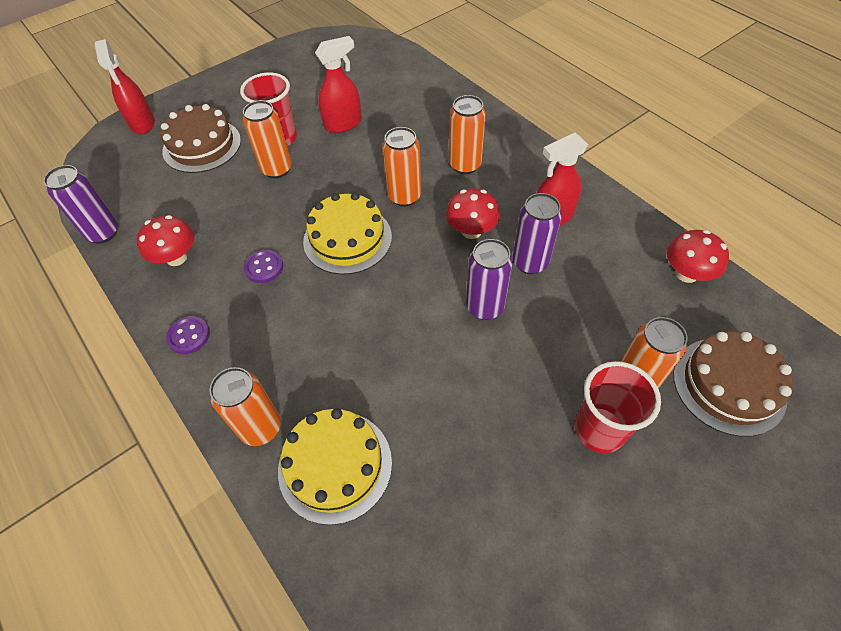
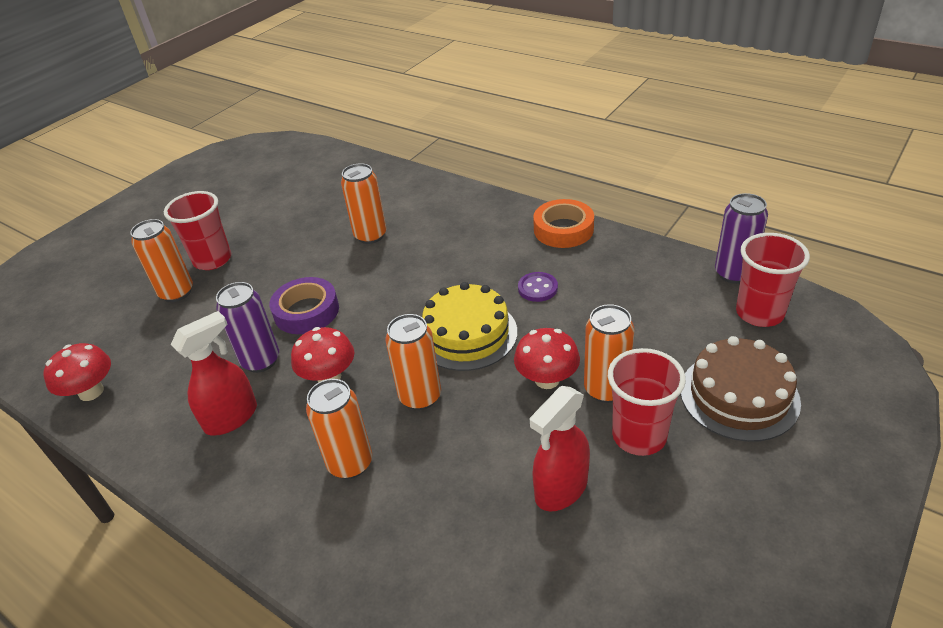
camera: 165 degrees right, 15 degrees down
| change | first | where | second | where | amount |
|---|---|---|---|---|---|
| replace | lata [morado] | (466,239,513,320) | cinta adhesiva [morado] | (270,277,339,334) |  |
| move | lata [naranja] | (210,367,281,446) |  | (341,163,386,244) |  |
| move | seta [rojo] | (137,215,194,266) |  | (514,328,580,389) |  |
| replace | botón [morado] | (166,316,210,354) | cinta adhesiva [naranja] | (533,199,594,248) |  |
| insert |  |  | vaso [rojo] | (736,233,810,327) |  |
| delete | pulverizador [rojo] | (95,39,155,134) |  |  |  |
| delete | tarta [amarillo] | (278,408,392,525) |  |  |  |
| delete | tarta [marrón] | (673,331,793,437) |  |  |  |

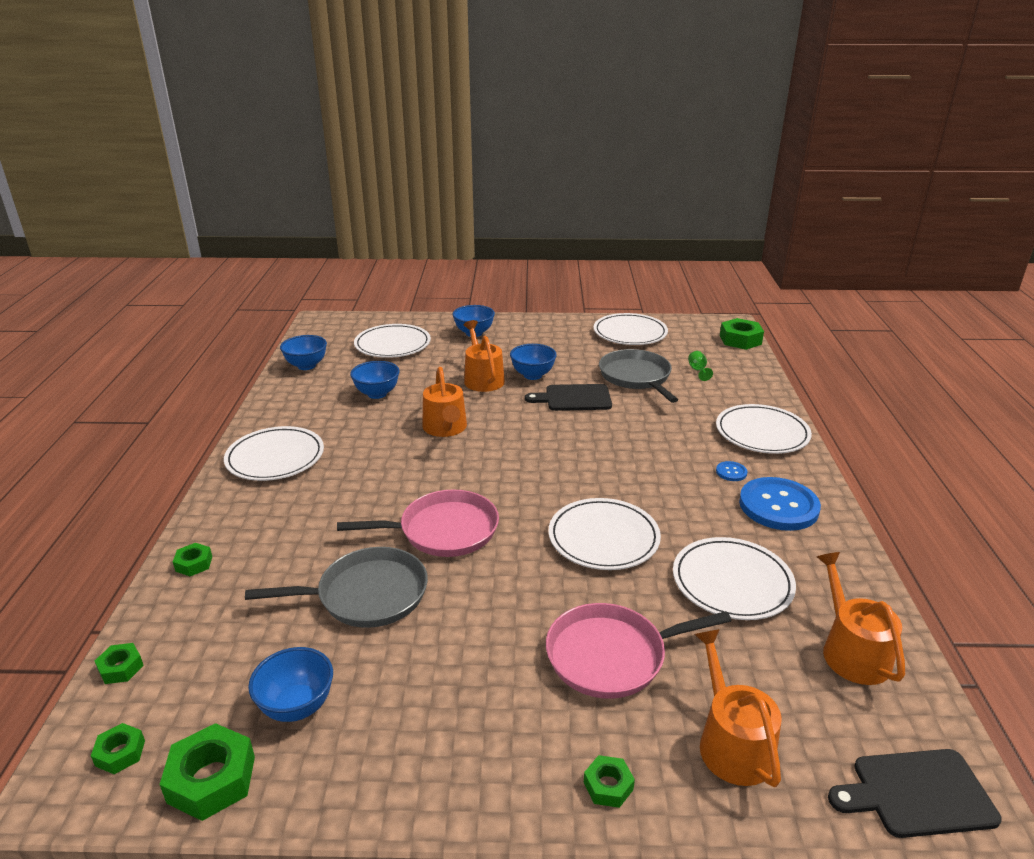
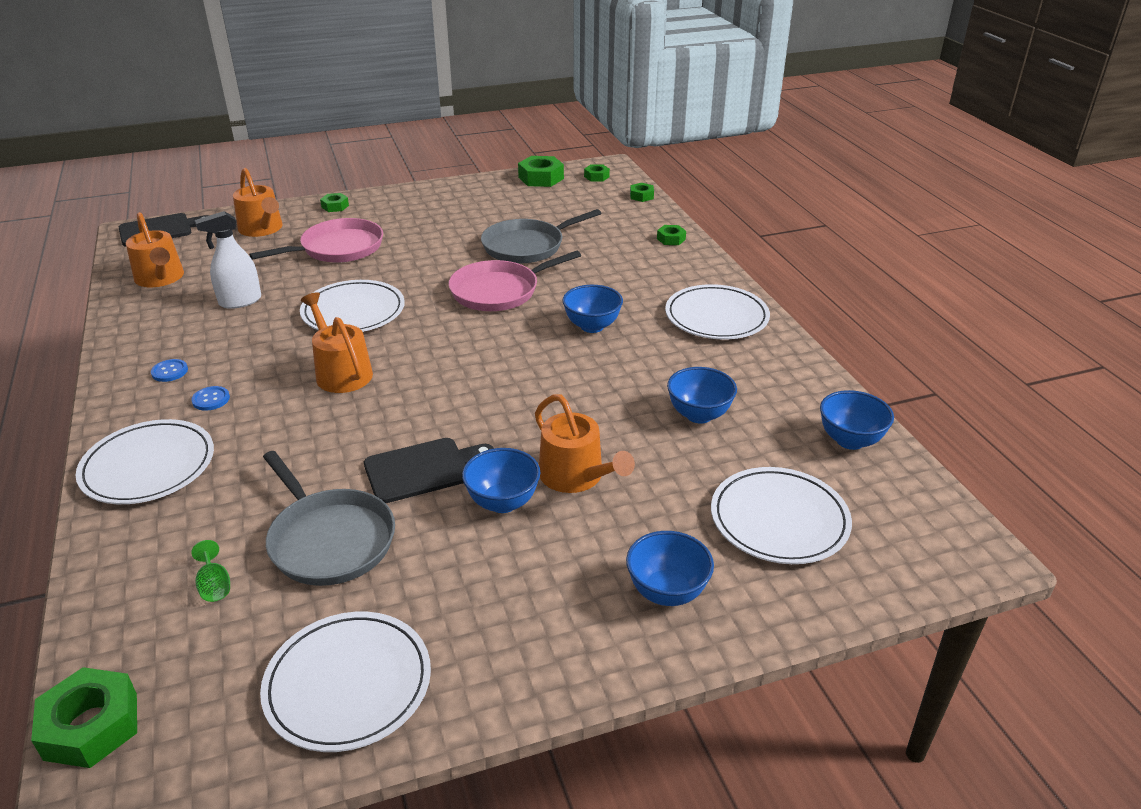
camera: 160 degrees right, 5 degrees up
| change | first | where | second | where | amount |
|---|---|---|---|---|---|
| resize | botón [azul] | (739,477,821,531) |  | (151,359,188,382) | x0.42 |
| replace | plato [blanco] | (673,537,796,620) | pulverizador [blanco] | (195,211,261,309) |  |
| move | regadera [naranja] | (422,367,467,437) |  | (301,292,373,393) |  |
| move | cuenco [azul] | (248,647,333,722) |  | (562,285,623,333) |  |

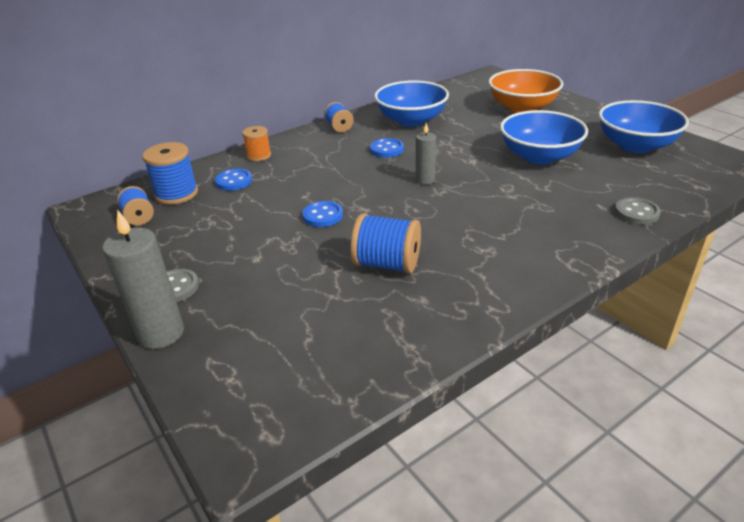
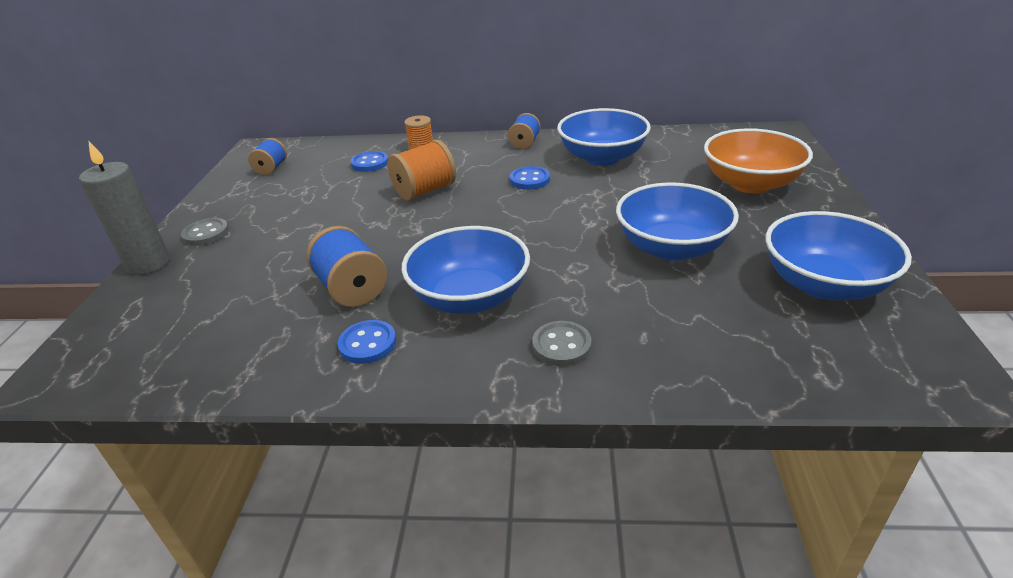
camera: 40 degrees right, 0 degrees up
| change | first | where | second | where | amount |
|---|---|---|---|---|---|
| move | botón [azul] | (302,201,343,227) |  | (338,320,396,364) |  |
| insert |  |  | carrete [naranja] | (388,140,456,201) |  |
| insert |  |  | cuenco [azul] | (402,226,530,314) |  |
| move | botón [gris] | (615,197,661,224) |  | (532,321,592,366) |  |
| delete | carrete [azul] | (142,142,198,205) |  |  |  |
| delete | vela [gris] | (416,123,436,185) |  |  |  |

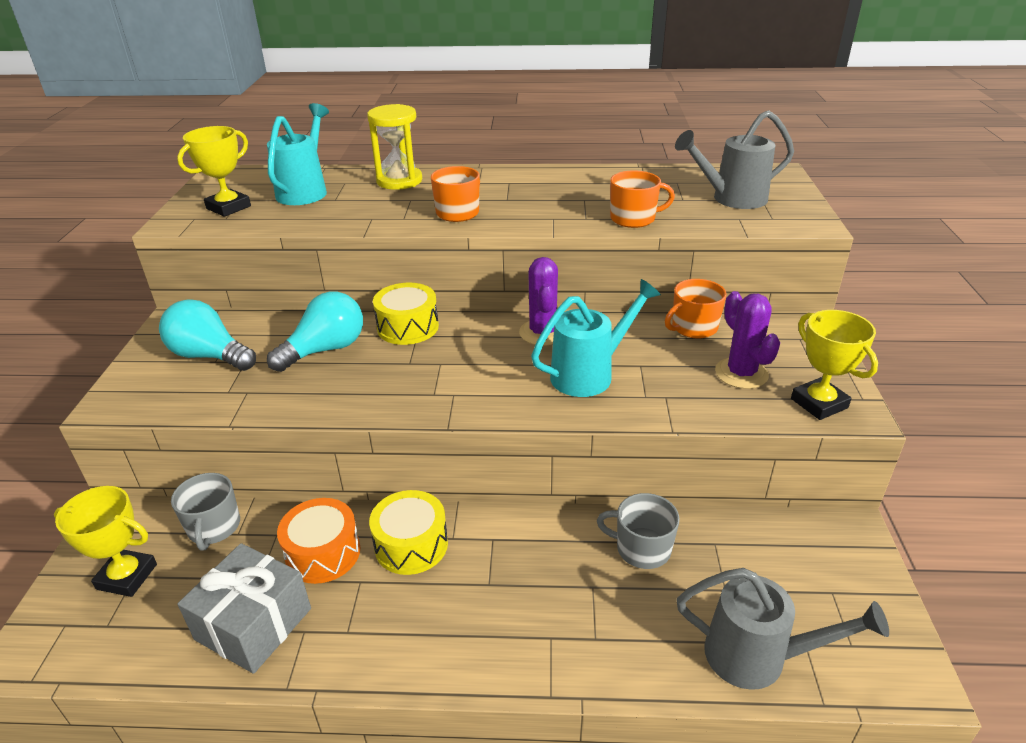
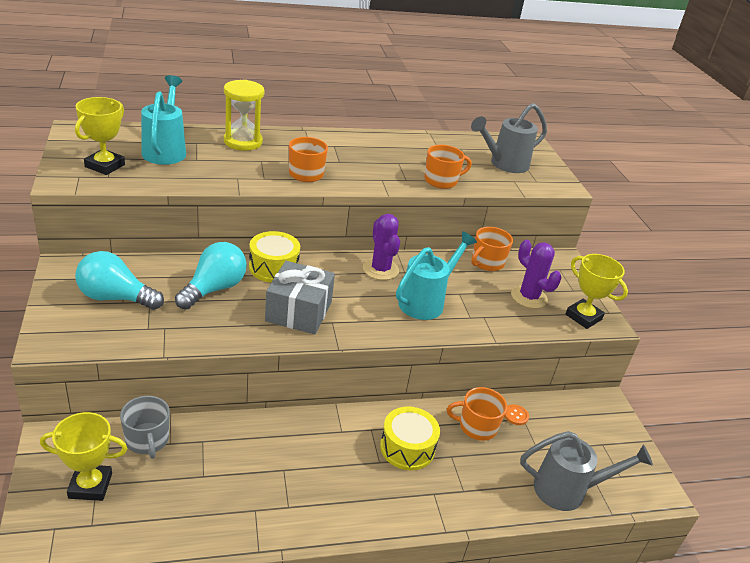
camera: 20 degrees left, 0 degrees up
| change | first | where | second | where | amount |
|---|---|---|---|---|---|
| move | regalo [gris] | (177,543,311,674) |  | (265,261,335,334) |  |
| move | tambor [amarillo] | (369,490,448,575) |  | (380,406,440,470) |  |
| recolor | taza [gris] | (597,493,680,569) | taza [naranja] | (447,387,507,441) |  |
| insert |  |  | botón [naranja] | (504,404,529,425) |  |
| delete | tambor [naranja] | (277,498,360,584) |  |  |  |

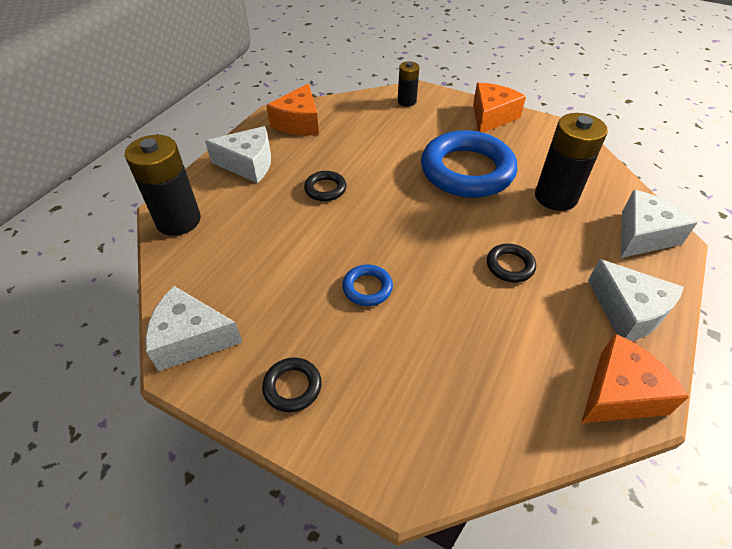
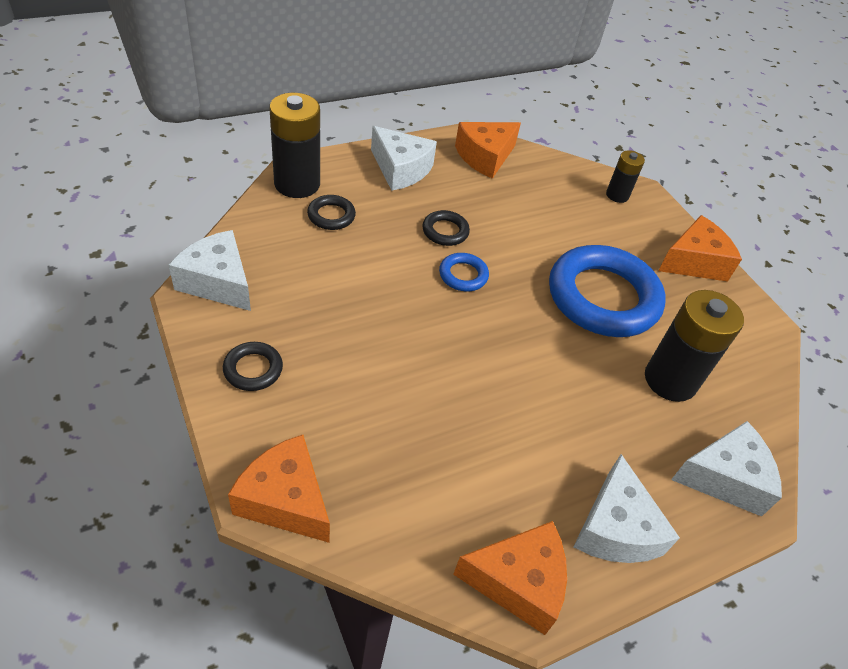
camera: 30 degrees right, 0 degrees up
| change | first | where | second | where | amount |
|---|---|---|---|---|---|
| insert |  |  | queso [naranja] | (228,435,330,543) |  |
| move | anillo [negro] | (487,244,536,283) |  | (307,195,356,230) |  |
| move | anillo [azul] | (342,265,393,306) |  | (439,253,489,291) |  |

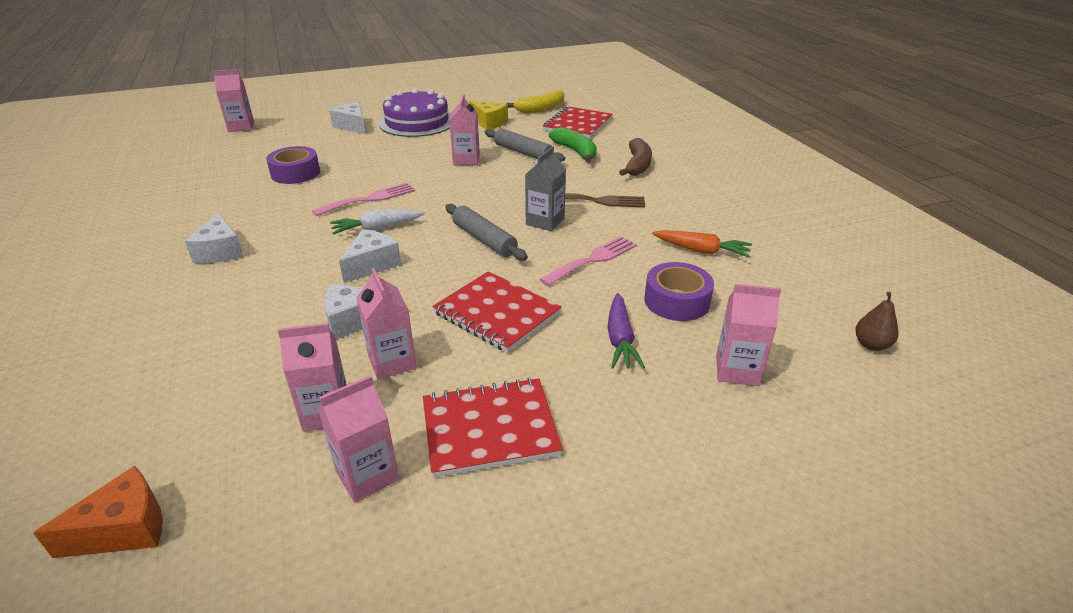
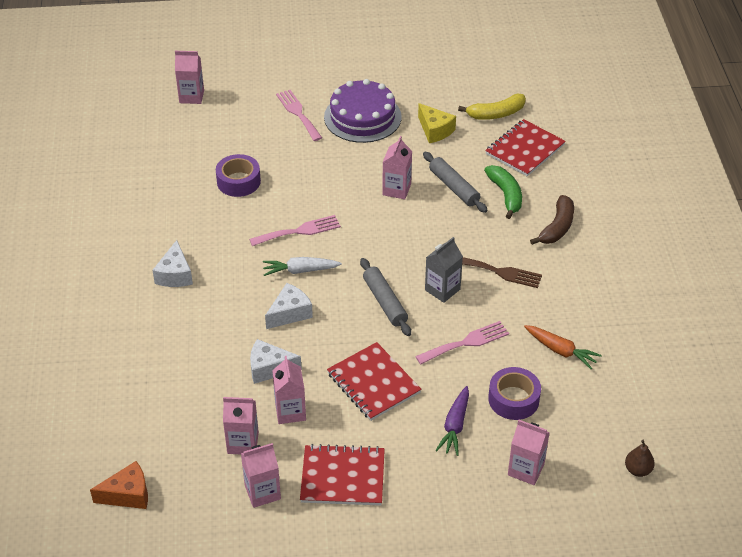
camera: 15 degrees right, 10 degrees up
| change | first | where | second | where | amount |
|---|---|---|---|---|---|
| replace | queso [blanco] | (329,103,365,134) | tenedor [rosa] | (276,90,322,141) |  |

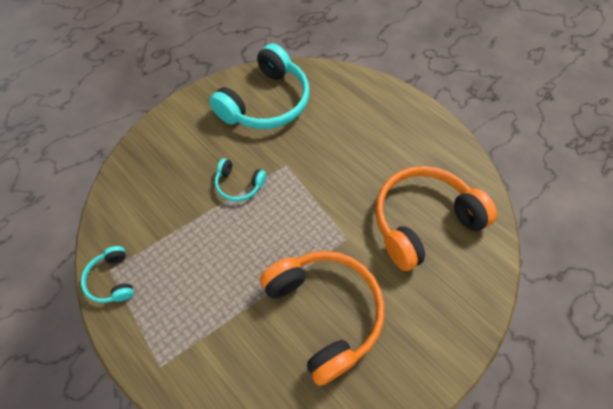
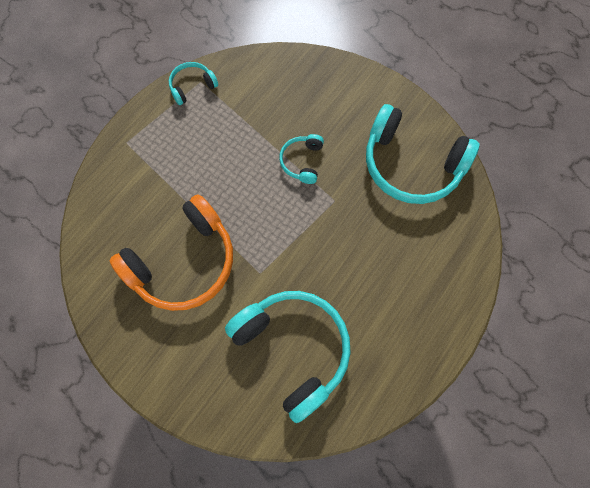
camera: 80 degrees right, 10 degrees up
| change | first | where | second | where | amount |
|---|---|---|---|---|---|
| recolor | auriculares [naranja] | (375,166,497,271) | auriculares [turquesa] | (225,291,351,423) |  |

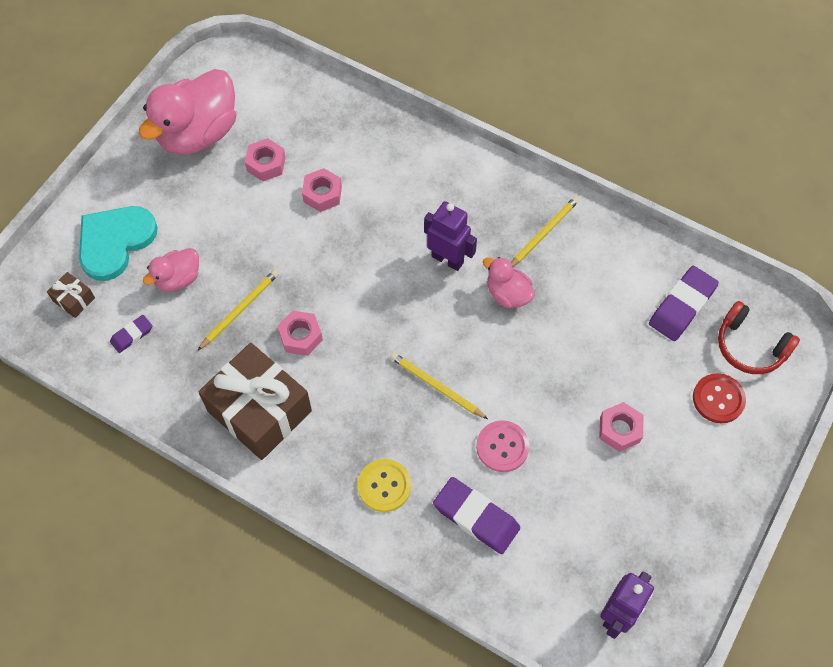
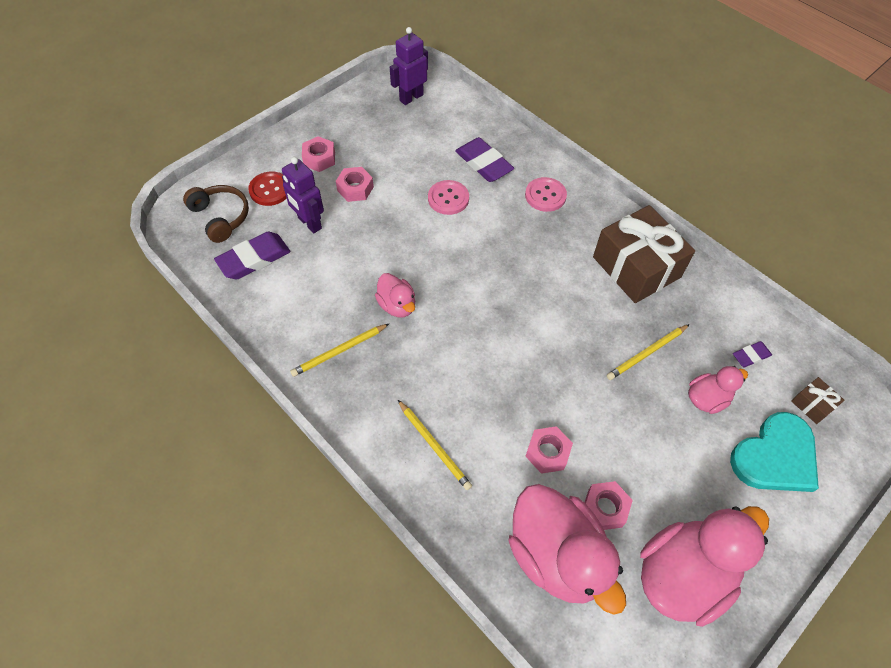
camera: 165 degrees left, 5 degrees down
| change | first | where | second | where | amount |
|---|---|---|---|---|---|
| recolor | auriculares [rojo] | (718,301,800,374) | auriculares [marrón] | (183,185,249,243) |  |
| move | robot [morado] | (424,201,477,271) |  | (282,157,324,233) |  |
| move | tuerca [rosa] | (277,311,323,356) |  | (302,136,335,172) |  |
| move | lápiz [amarillo] | (390,352,488,419) |  | (398,400,472,490) |  |
| insert |  |  | pato [rosa] | (508,484,626,615) |  |
| recolor | botón [amarillo] | (358,459,411,512) | botón [rosa] | (525,177,567,212) |  |

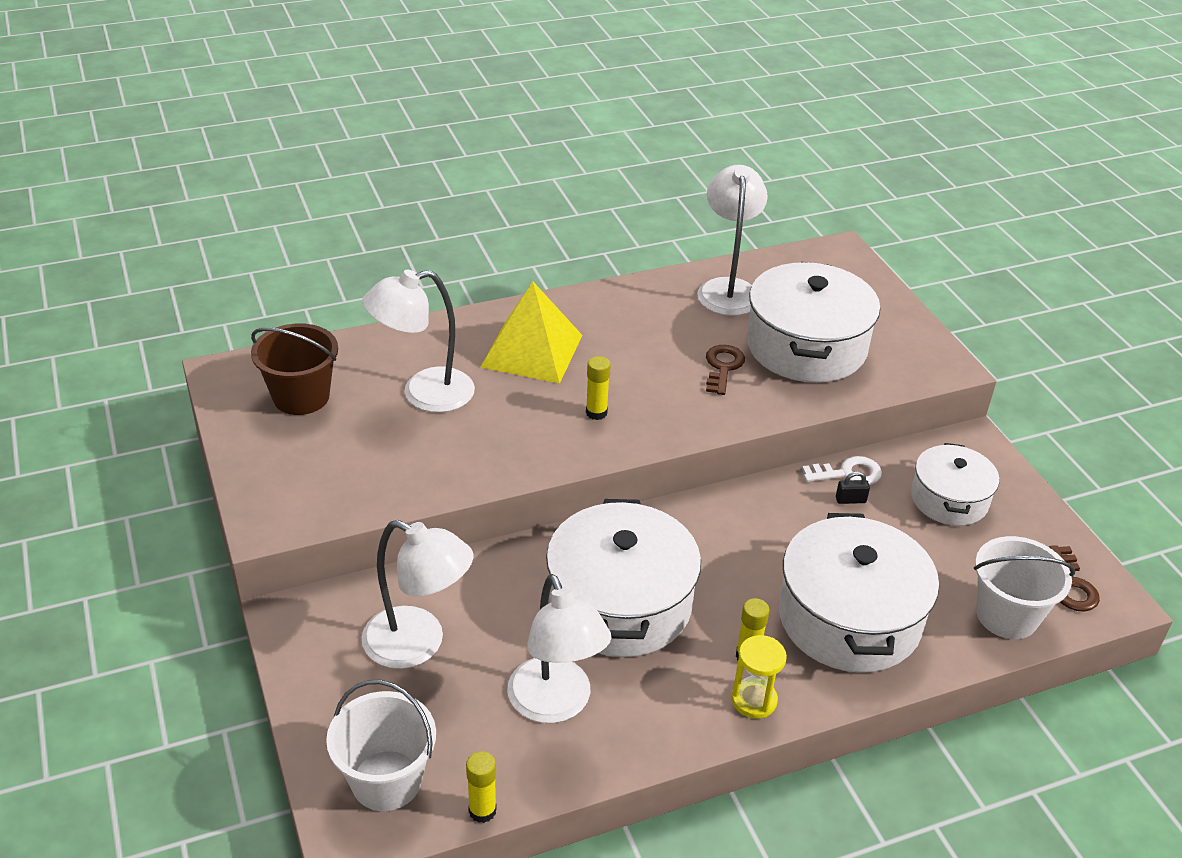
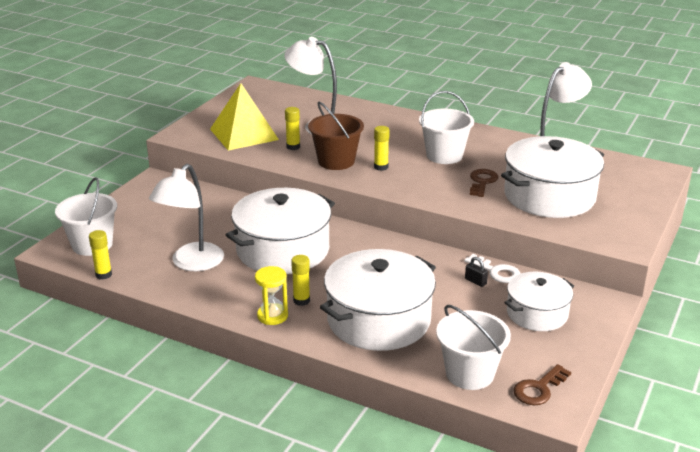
camera: 50 degrees right, 10 degrees down
| change | first | where | second | where | amount |
|---|---|---|---|---|---|
| move | pirámide [amarillo] | (481,281,582,384) |  | (210,83,279,151) |  |
| insert |  |  | barra de pegamento [amarillo] | (285,107,300,150) |  |
| move | balde [marrón] | (251,323,338,415) |  | (308,102,364,170) |  |
| insert |  |  | balde [blanco] | (419,91,474,164) |  |
| rotate | llave [marrón] | (706,345,745,395) |  | (470,169,498,197) | 45 degrees counterclockwise |
| delete | lámpara [blanco] | (362,520,473,669) |  |  |  |

